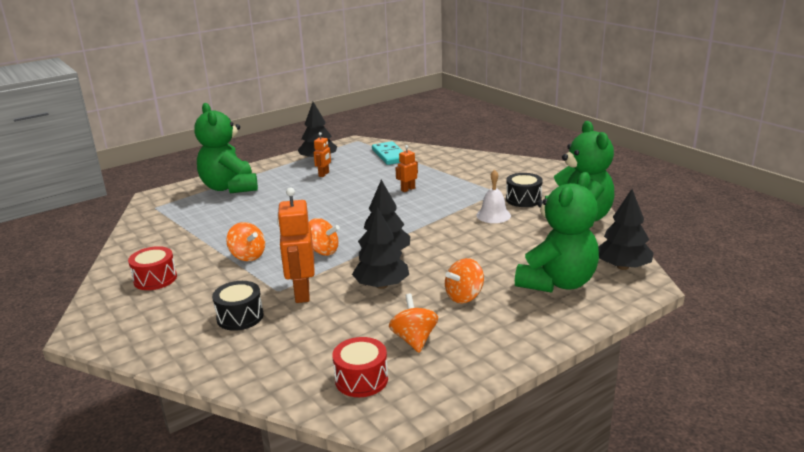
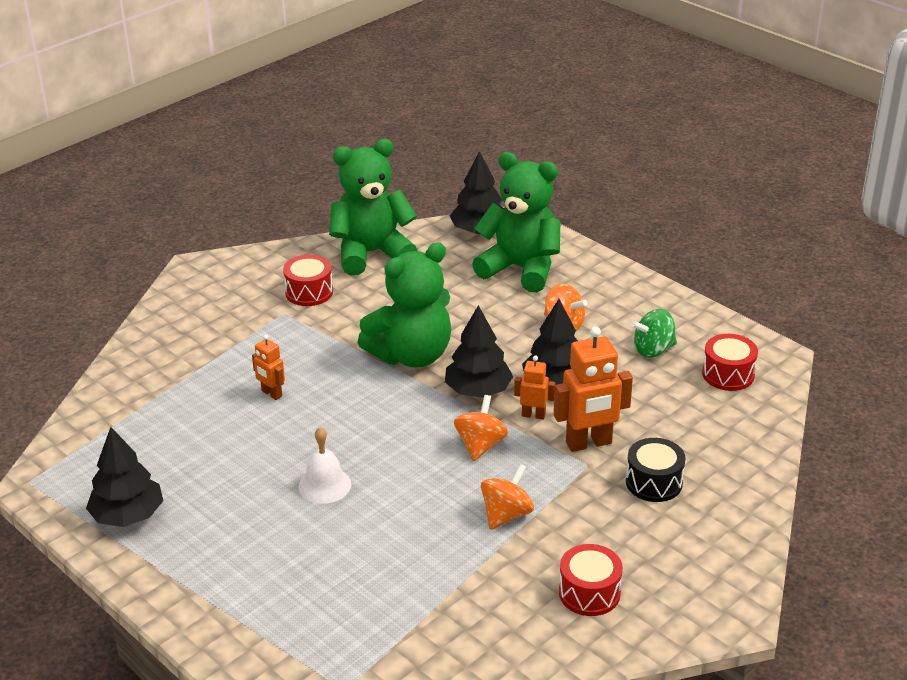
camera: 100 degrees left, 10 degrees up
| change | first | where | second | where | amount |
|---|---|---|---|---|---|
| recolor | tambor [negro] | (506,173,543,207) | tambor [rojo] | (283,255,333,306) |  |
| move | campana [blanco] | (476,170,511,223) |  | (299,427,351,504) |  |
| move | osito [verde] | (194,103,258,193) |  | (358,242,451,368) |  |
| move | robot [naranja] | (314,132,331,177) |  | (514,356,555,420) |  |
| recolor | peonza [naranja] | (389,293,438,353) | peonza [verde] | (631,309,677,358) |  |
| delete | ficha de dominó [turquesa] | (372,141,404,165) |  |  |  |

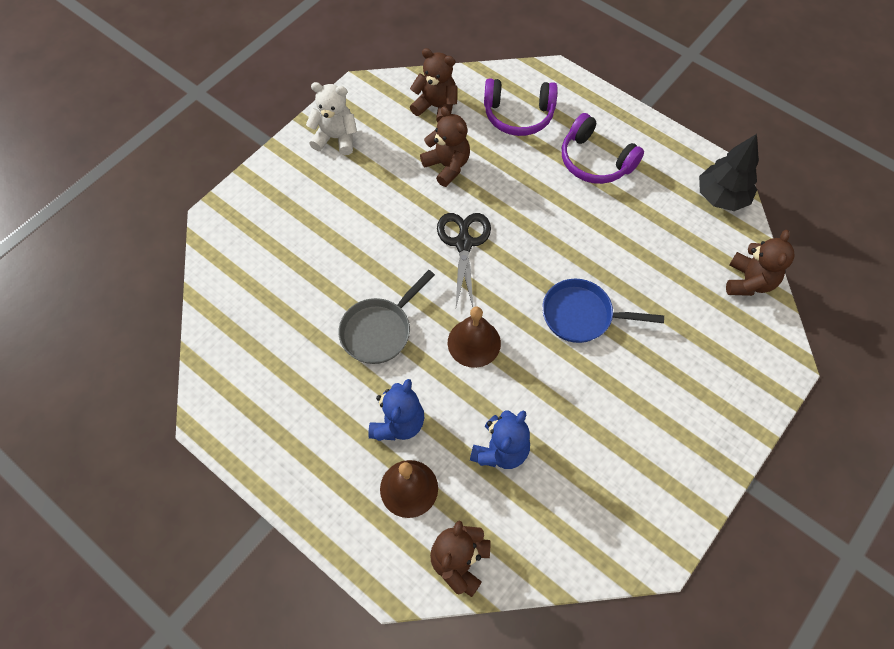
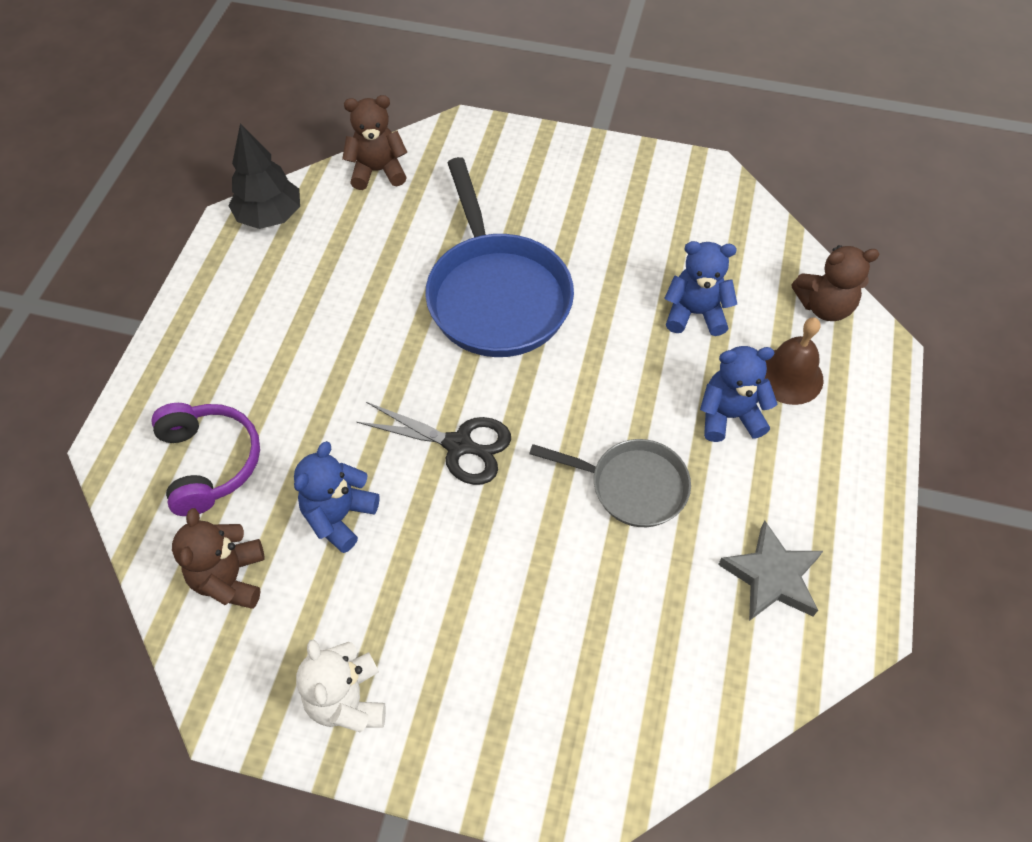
camera: 115 degrees left, 5 degrees down
| change | first | where | second | where | amount |
|---|---|---|---|---|---|
| recolor | osito [marrón] | (420,106,470,187) | osito [azul] | (294,441,380,553) |  |
| rotate | tijeras [negro] | (437,213,491,307) |  | (357,402,511,485) | 135 degrees counterclockwise |
| resize | sartén [azul] | (542,279,664,343) |  | (425,157,574,357) | x1.70 |
| insert |  |  | estrella [gris] | (718,521,823,621) |  |
| delete | campana [marrón] | (448,306,501,368) |  |  |  |
| delete | auriculares [morado] | (562,113,644,184) |  |  |  |

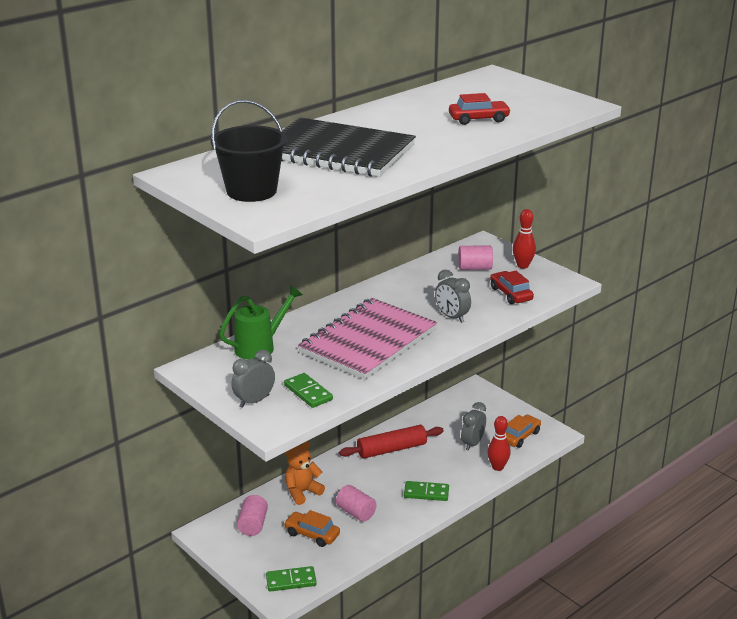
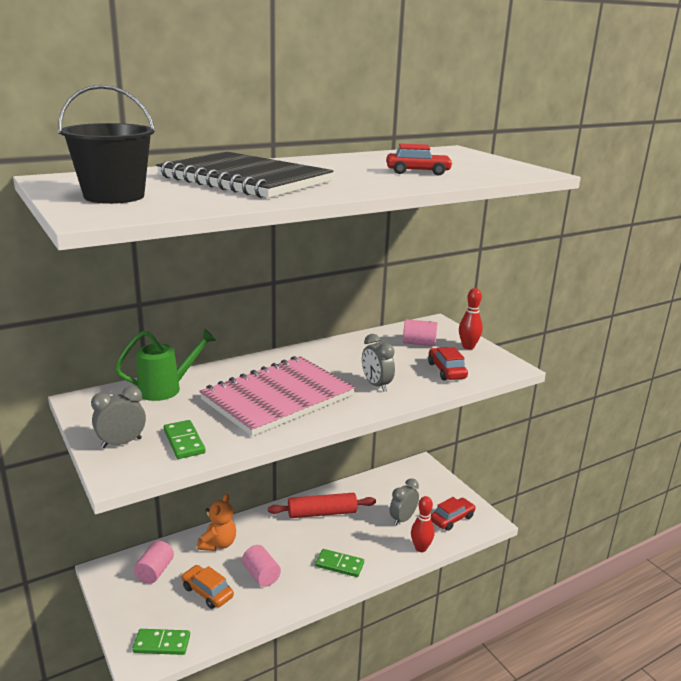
camera: 10 degrees right, 5 degrees down
| change | first | where | second | where | amount |
|---|---|---|---|---|---|
| rotate | osito [naranja] | (285,441,325,505) |  | (197,494,236,551) | 135 degrees clockwise |
| recolor | coche [naranja] | (506,415,541,448) | coche [rojo] | (430,497,476,531) |  |

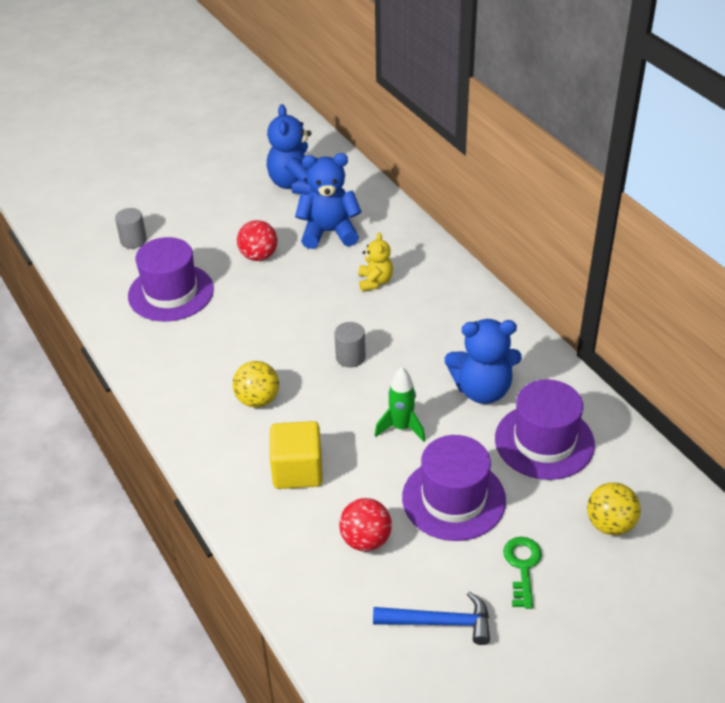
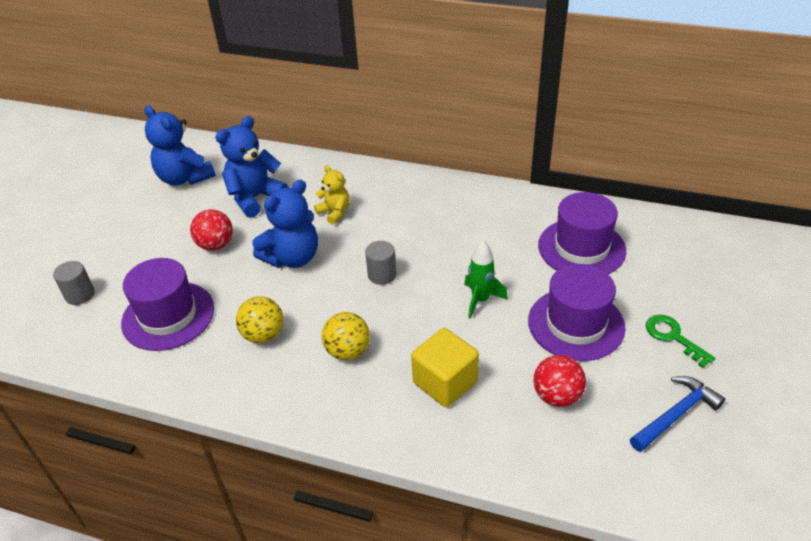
camera: 40 degrees left, 0 degrees up
| change | first | where | second | where | amount |
|---|---|---|---|---|---|
| move | pelota [amarillo] | (587,482,641,535) |  | (236,296,283,343) |  |
| move | osito [azul] | (445,319,522,404) |  | (252,180,318,268) |  |

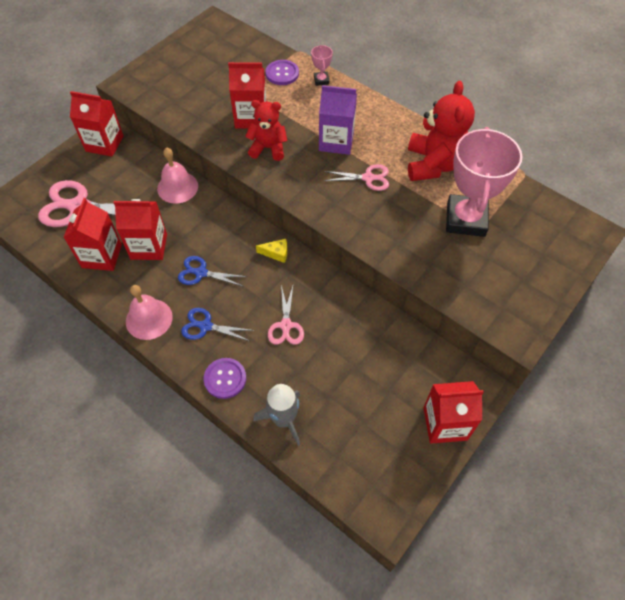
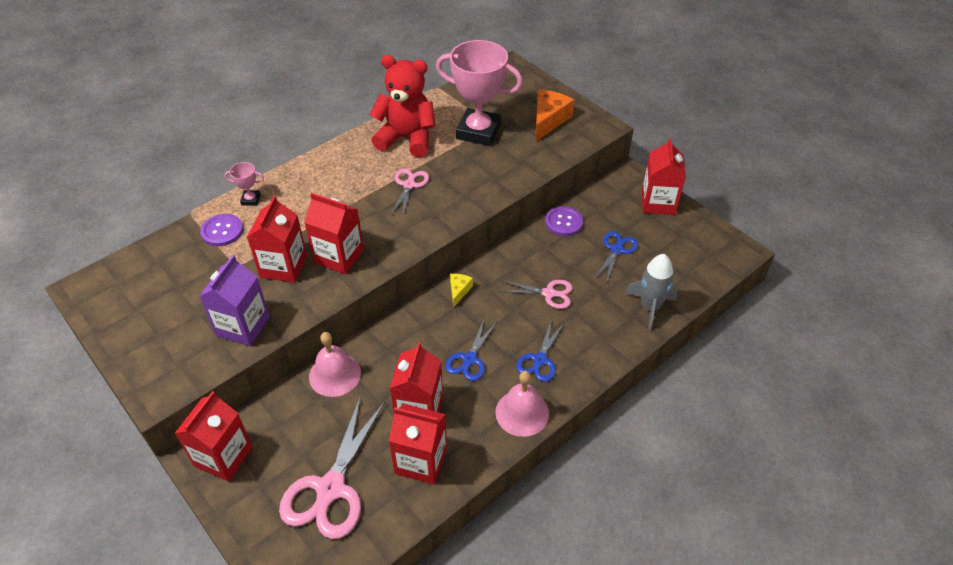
camera: 80 degrees left, 10 degrees down
| change | first | where | second | where | amount |
|---|---|---|---|---|---|
| move | cartón de leche [morado] | (319,85,357,155) |  | (199,255,270,346) |  |
| replace | osito [rojo] | (245,100,288,161) | cartón de leche [rojo] | (304,193,364,274) |  |
| insert |  |  | queso [naranja] | (535,90,574,142) |  |
| move | botón [morado] | (204,358,246,399) |  | (545,206,583,236) |  |
| insert |  |  | tijeras [azul] | (594,231,638,281) |  |

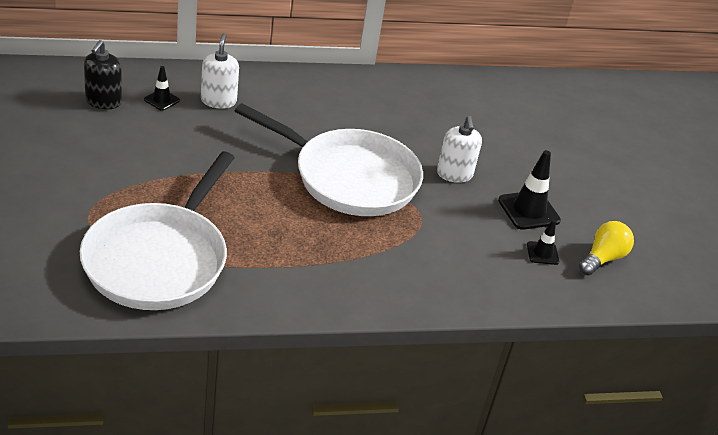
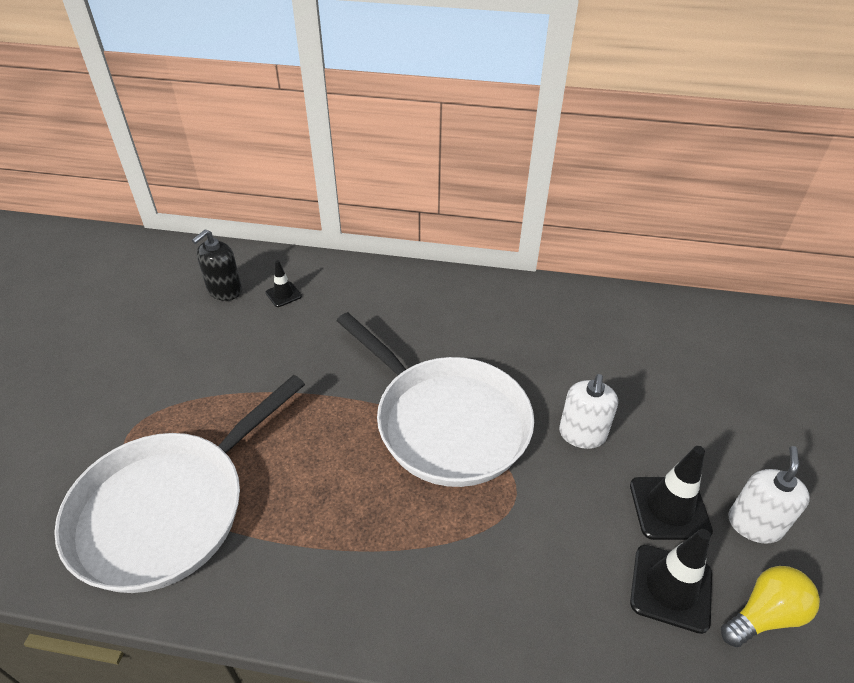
camera: 25 degrees right, 5 degrees up
| change | first | where | second | where | amount |
|---|---|---|---|---|---|
| resize | cono de tráfico [negro] | (527,219,559,265) |  | (630,529,712,634) | x1.76 |
| move | dispensador de jabón [blanco] | (201,33,239,109) |  | (728,446,810,544) |  |

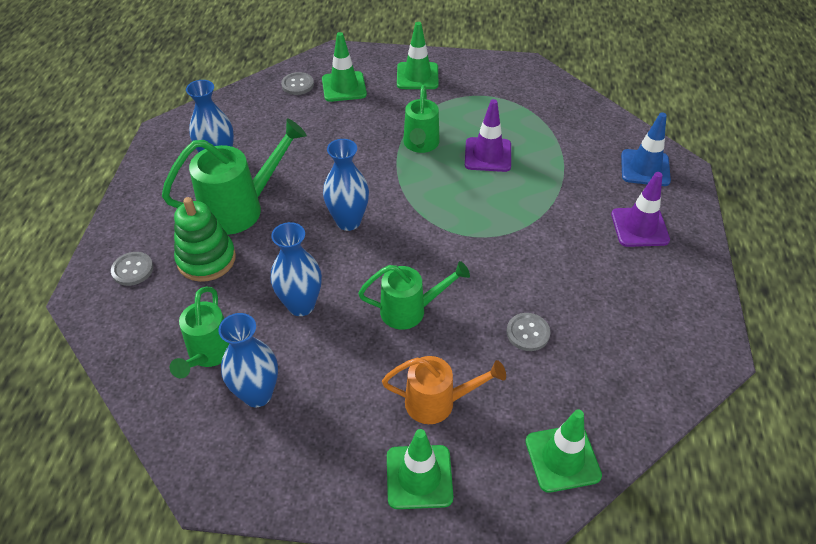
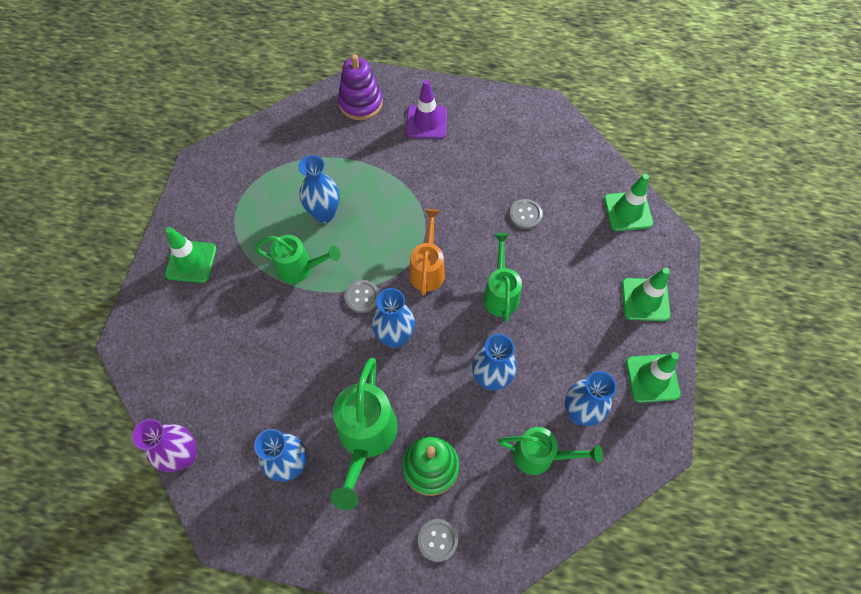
camera: 85 degrees left, 15 degrees up
| change | first | where | second | where | amount |
|---|---|---|---|---|---|
| insert |  |  | florero [morado] | (132,419,197,472) |  |
| replace | cono de tráfico [morado] | (465,99,511,172) | florero [azul] | (298,155,340,223) |  |
| rotate | regadera [verde] | (162,118,307,235) |  | (330,358,398,510) | 150 degrees counterclockwise |
| replace | cono de tráfico [azul] | (621,112,671,186) | juguete apilable [morado] | (338,54,383,120) |  |
| move | botón [gris] | (281,72,314,95) |  | (345,280,379,313) |  |
| move | regadera [naranja] | (382,356,506,424) |  | (409,209,445,296) |  |
| move | cono de tráfico [verde] | (322,32,367,102) |  | (626,352,681,403) |  |

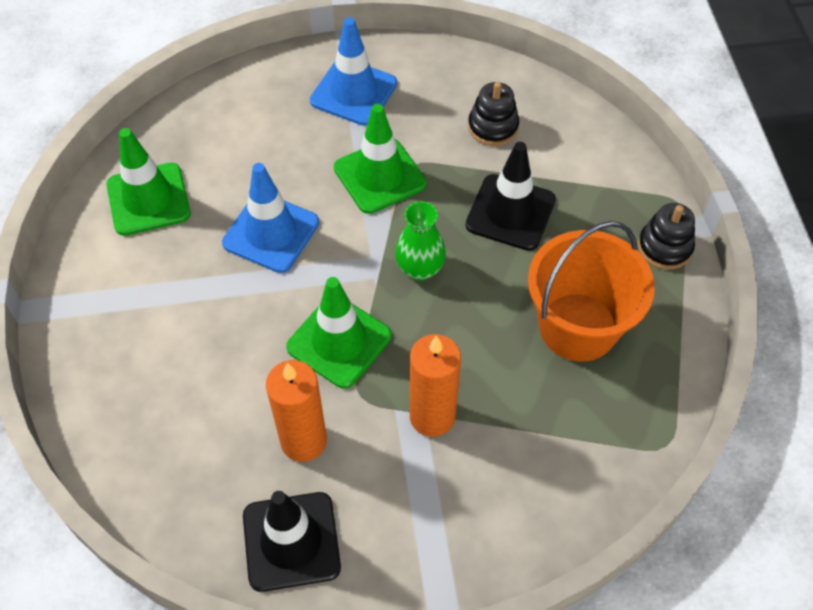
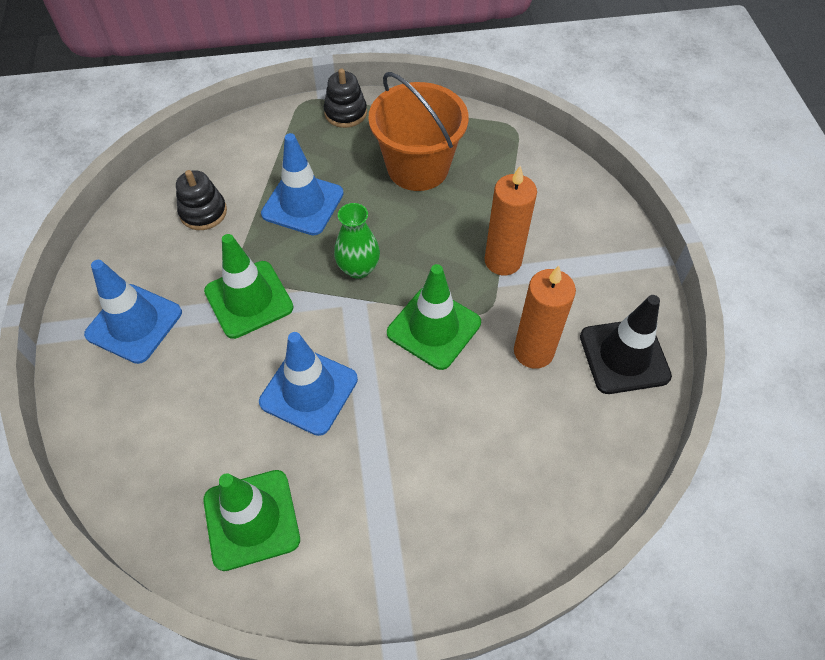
camera: 90 degrees left, 0 degrees up
| change | first | where | second | where | amount |
|---|---|---|---|---|---|
| recolor | cono de tráfico [negro] | (465,142,556,251) | cono de tráfico [azul] | (261,133,344,235) |  |

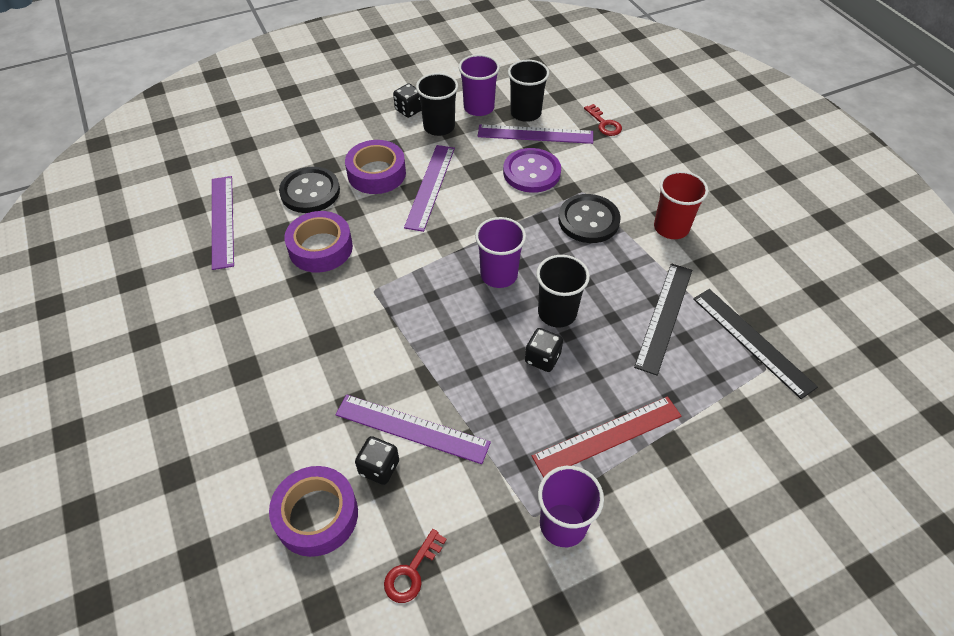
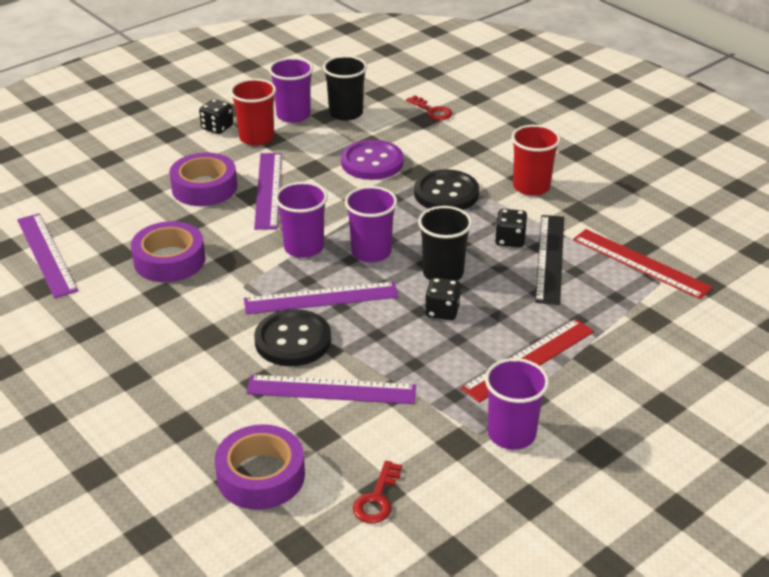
camera: 15 degrees left, 15 degrees down
| change | first | where | second | where | amount |
|---|---|---|---|---|---|
| recolor | vaso [negro] | (416,73,458,136) | vaso [rojo] | (230,79,276,146) |  |
| move | regla [morado] | (478,124,593,144) |  | (244,282,399,314) |  |
| move | botón [negro] | (279,167,340,213) |  | (254,309,331,366) |  |
| insert |  |  | vaso [morado] | (275,182,328,258) |  |
| move | dado [negro] | (355,436,399,485) |  | (495,209,527,247) |  |
| recolor | regla [negro] | (693,289,818,399) | regla [rojo] | (573,229,713,299) |  |

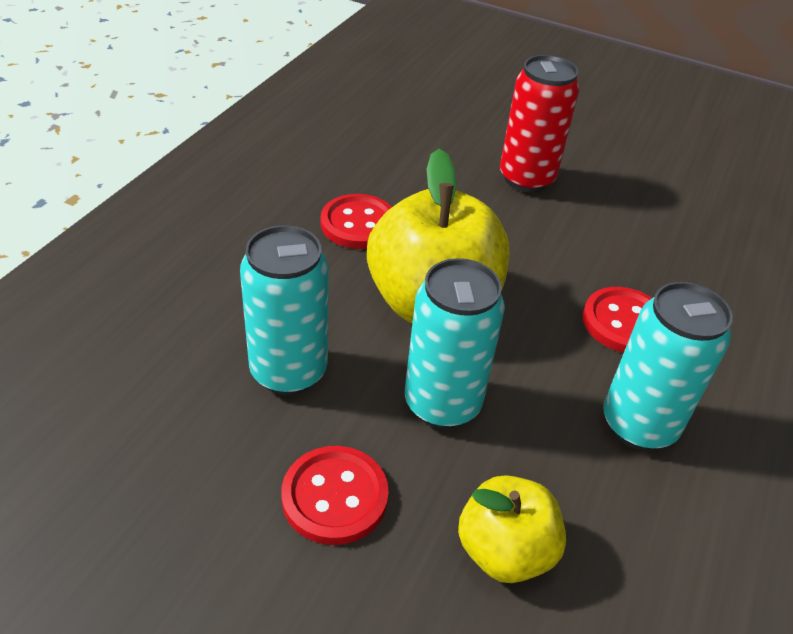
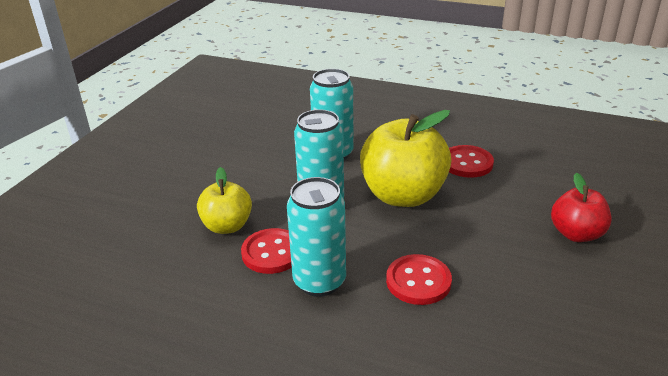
camera: 90 degrees right, 10 degrees down
| change | first | where | second | where | amount |
|---|---|---|---|---|---|
| move | botón [rojo] | (281,446,389,545) |  | (241,228,292,274) |  |
| replace | lata [rojo] | (500,55,579,193) | manzana [rojo] | (551,173,611,242) |  |

